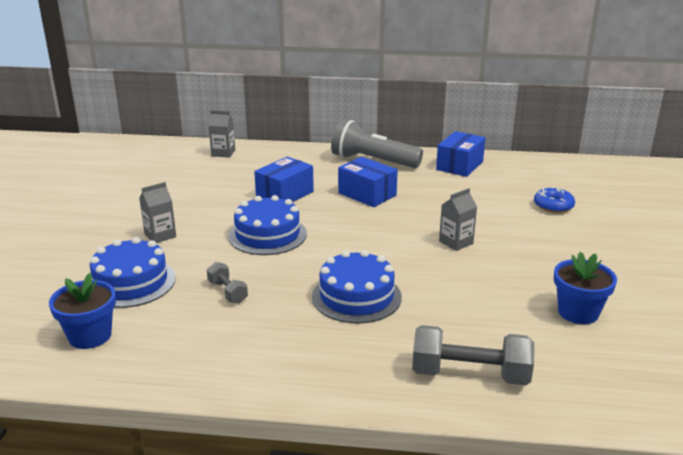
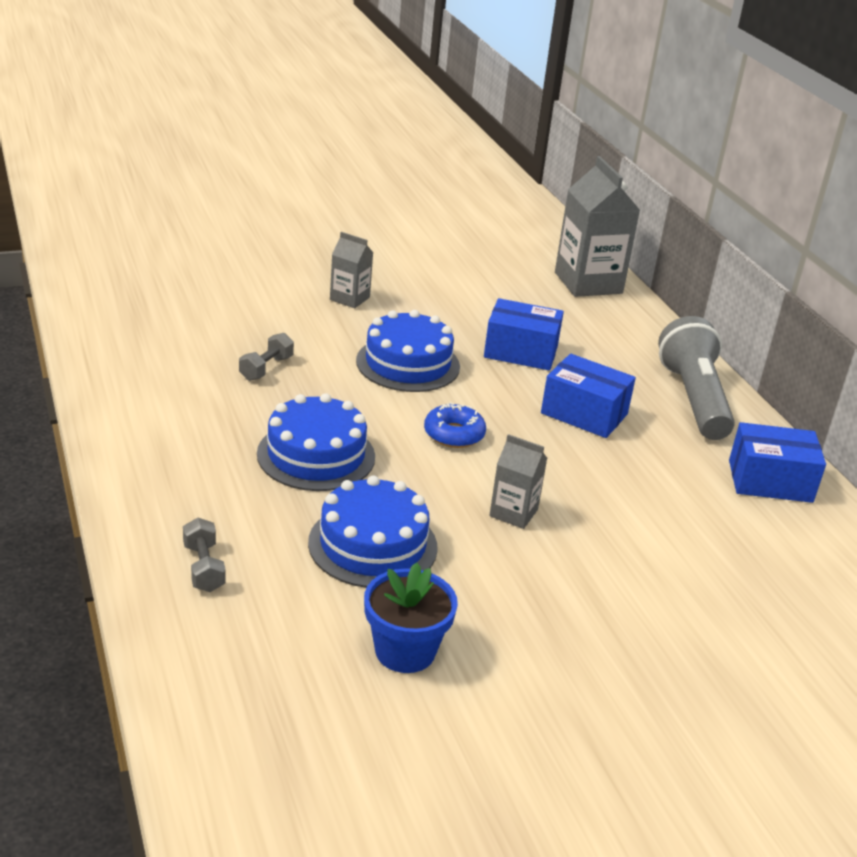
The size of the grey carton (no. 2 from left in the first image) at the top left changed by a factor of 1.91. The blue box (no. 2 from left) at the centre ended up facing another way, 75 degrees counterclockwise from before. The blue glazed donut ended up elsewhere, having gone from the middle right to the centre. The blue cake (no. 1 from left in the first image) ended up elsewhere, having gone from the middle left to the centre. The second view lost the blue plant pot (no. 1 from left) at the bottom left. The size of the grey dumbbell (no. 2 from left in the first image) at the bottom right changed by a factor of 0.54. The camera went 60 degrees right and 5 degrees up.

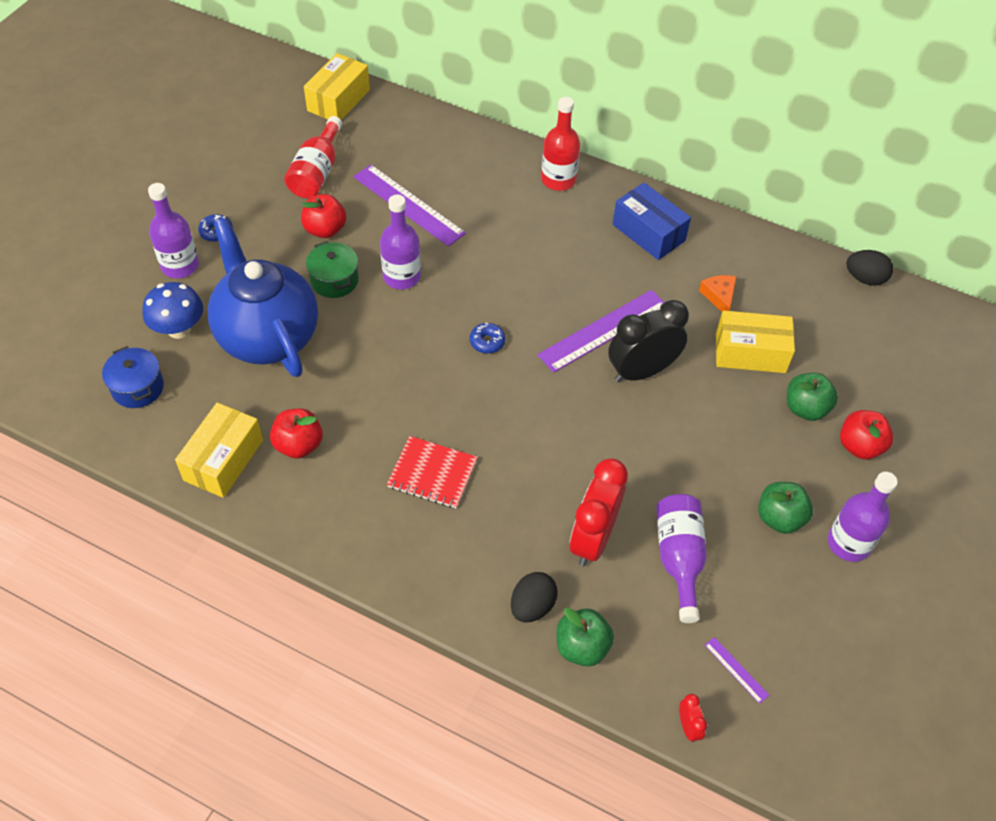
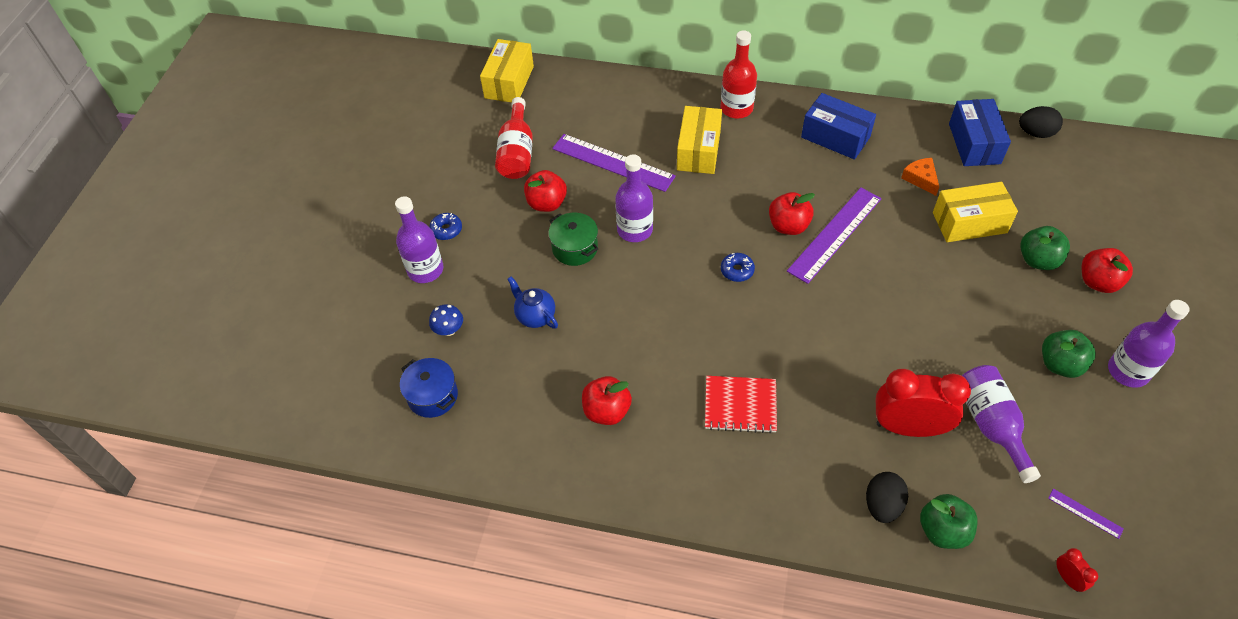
The size of the blue tea pot at the middle left changed by a factor of 0.40. The size of the blue mushroom at the middle left changed by a factor of 0.60. The second view lost the jet-black alarm clock at the centre. The bright yellow box (no. 1 from left in the first image) ended up elsewhere, having gone from the middle left to the top centre. The scarlet alarm clock (no. 1 from left) at the centre ended up facing another way, 90 degrees clockwise from before. The second view gained the blue box (no. 2 from left) at the top right. The second view gained the scarlet apple (no. 3 from left) at the centre. The camera went 10 degrees left and 0 degrees up.

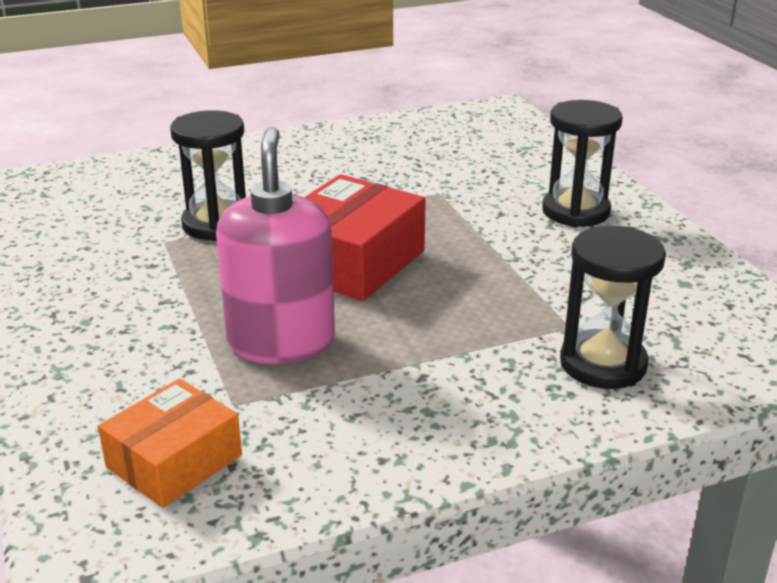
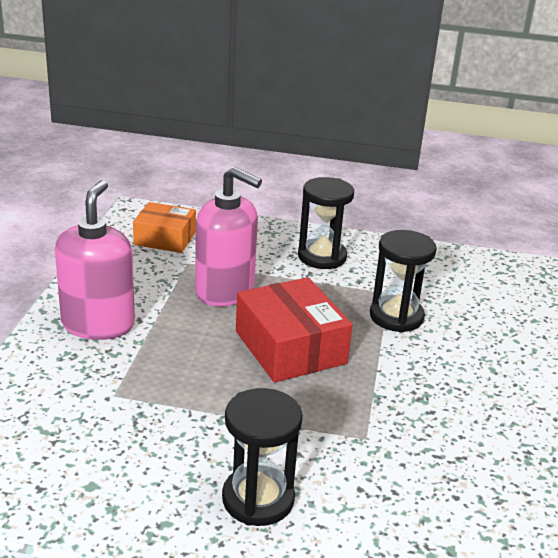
The jet-black sand timer (no. 3 from left in the first image) ended up elsewhere, having gone from the middle right to the centre. The orange-coloured box at the bottom left ended up facing another way, 60 degrees counterclockwise from before. The second view gained the rose-pink soap dispenser (no. 1 from left) at the middle left. The camera went 120 degrees right and 0 degrees up.

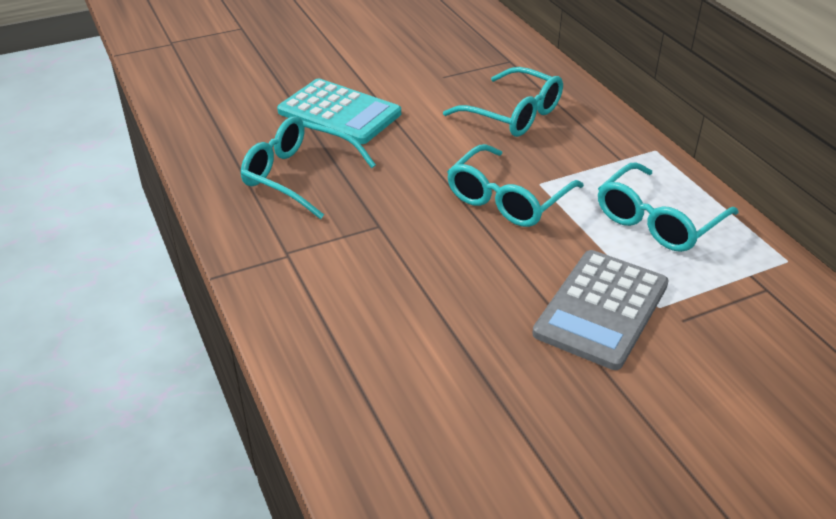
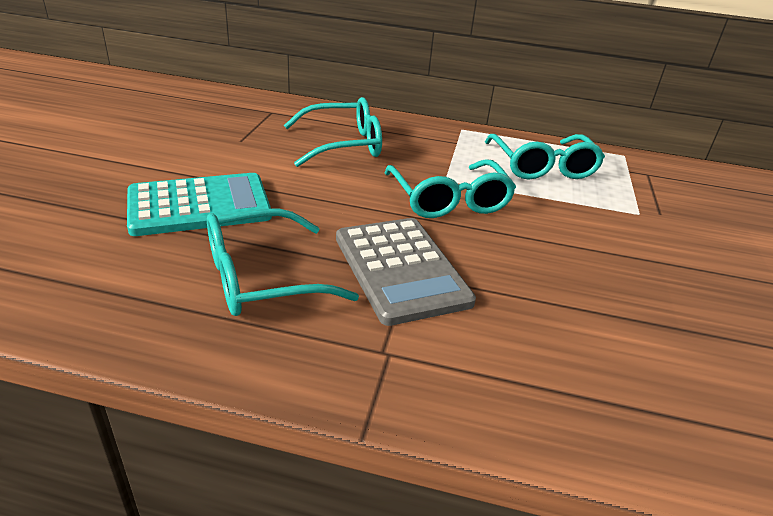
The grey calculator ended up elsewhere, having gone from the middle right to the centre. The camera went 55 degrees left and 5 degrees down.

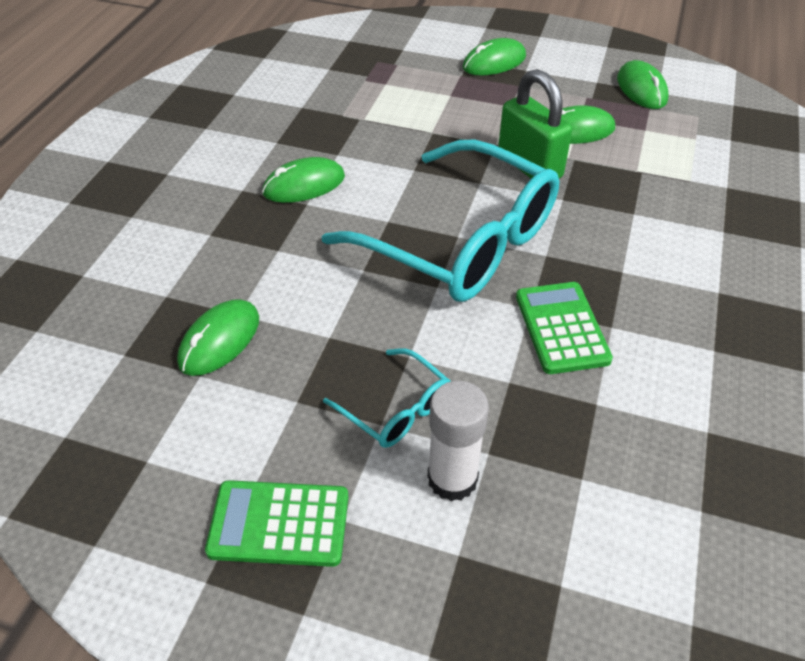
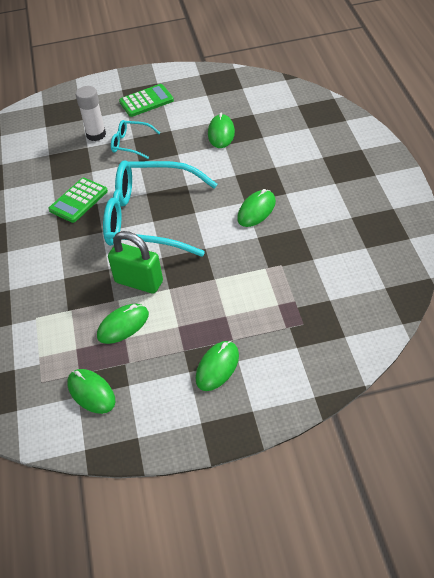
The leaf-green calculator (no. 2 from left in the first image) at the middle right ended up facing another way, 75 degrees clockwise from before. The camera went 155 degrees right and 0 degrees up.

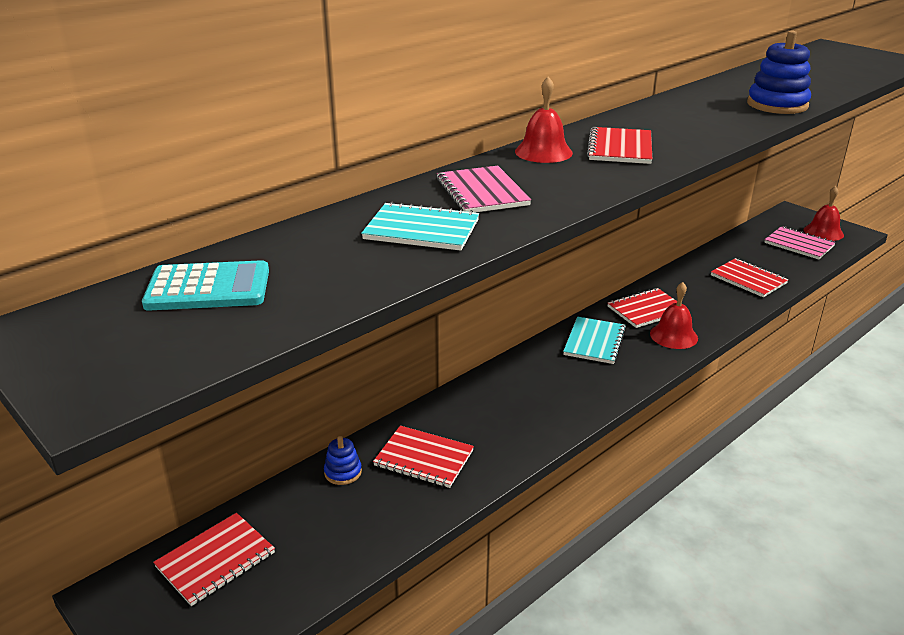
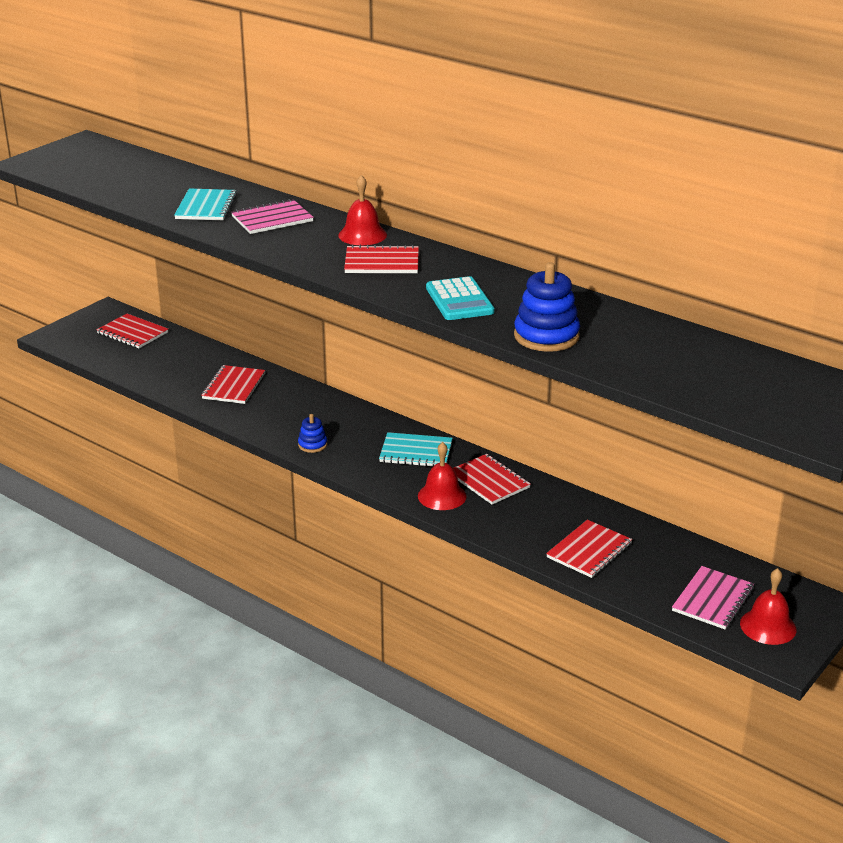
The teal calculator ended up elsewhere, having gone from the middle left to the centre. The blue ring stacker (no. 1 from left) ended up elsewhere, having gone from the bottom centre to the centre. The camera went 80 degrees right and 0 degrees up.

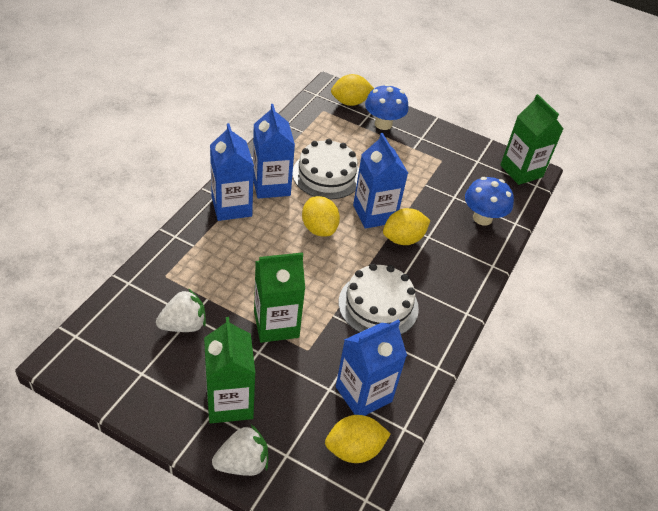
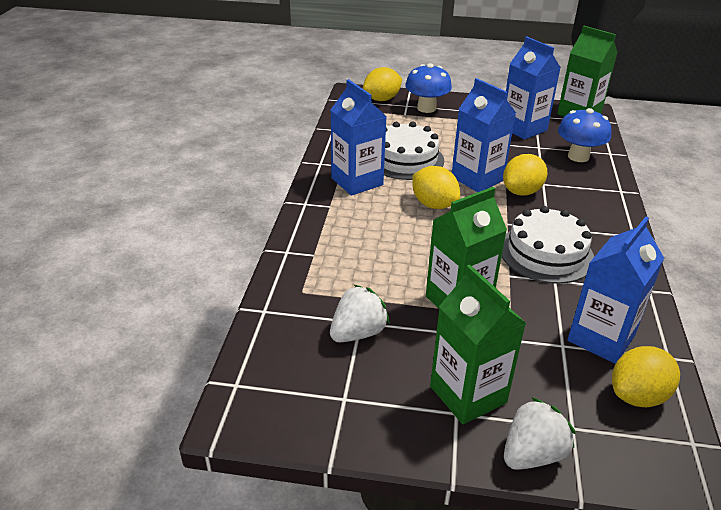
The blue carton (no. 1 from left in the first image) ended up elsewhere, having gone from the centre to the top right. The camera went 15 degrees left and 10 degrees down.

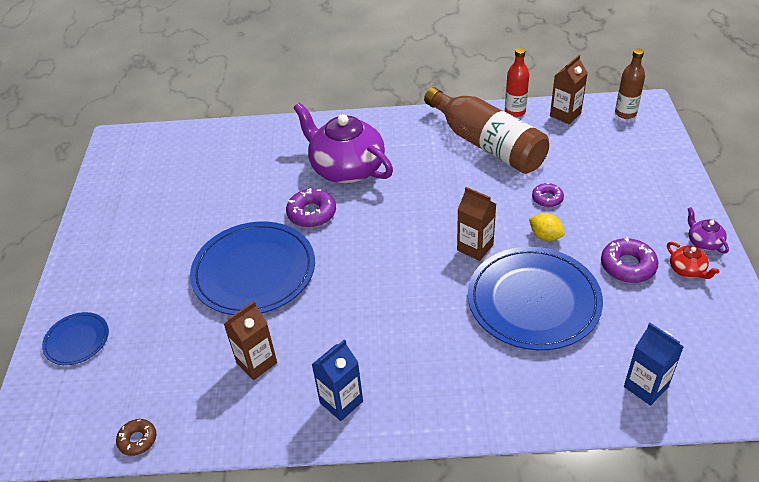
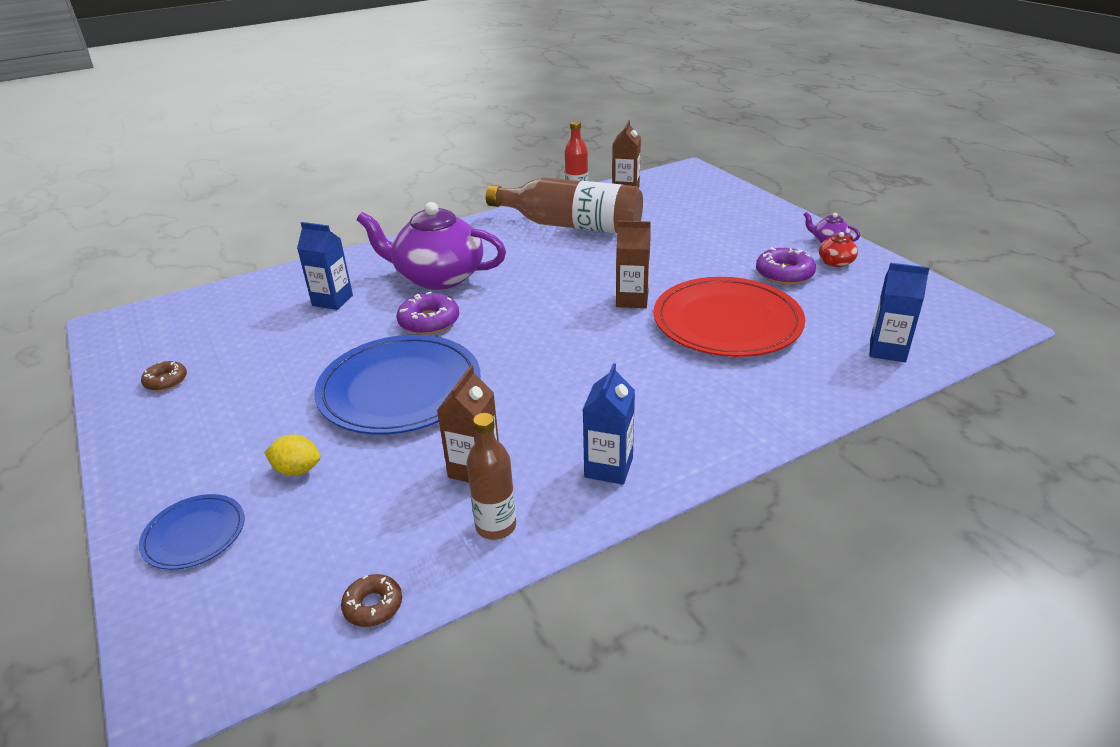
The russet drink bottle (no. 2 from left in the first image) ended up elsewhere, having gone from the top right to the centre. The second view lost the purple glazed donut (no. 2 from left) at the middle right. The bright yellow lemon ended up elsewhere, having gone from the middle right to the middle left. The scarlet tea pot at the middle right ended up facing another way, 105 degrees clockwise from before. What was the blue flat dish (no. 3 from left) at the middle right turned into the scarlet flat dish at the centre. The second view gained the blue carton (no. 1 from left) at the middle left. The second view gained the russet glazed donut (no. 1 from left) at the middle left. The camera went 30 degrees left and 10 degrees down.

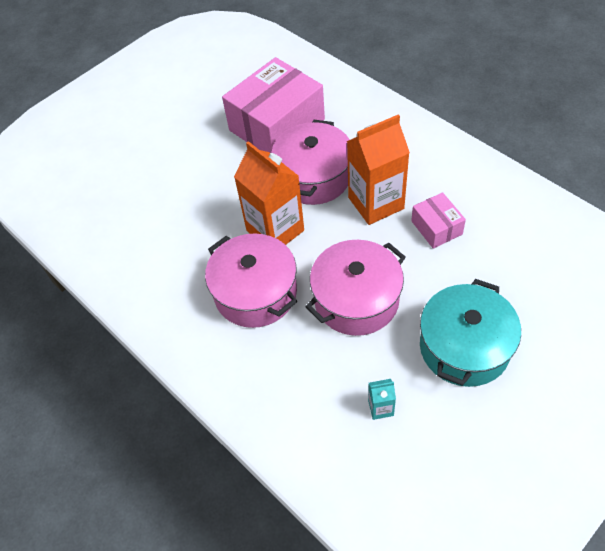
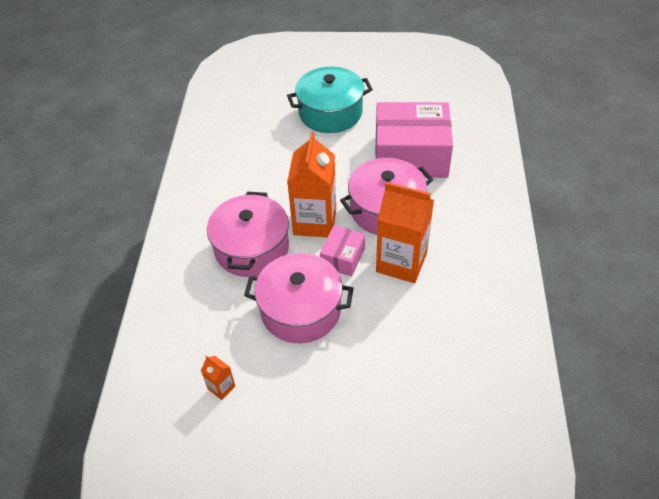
The rose-pink box (no. 2 from left in the first image) ended up elsewhere, having gone from the middle right to the centre. The teal cooking pot ended up elsewhere, having gone from the middle right to the top centre. What was the teal carton at the bottom centre turned into the orange-coloured carton (no. 1 from left) at the bottom left. The camera went 45 degrees right and 5 degrees down.

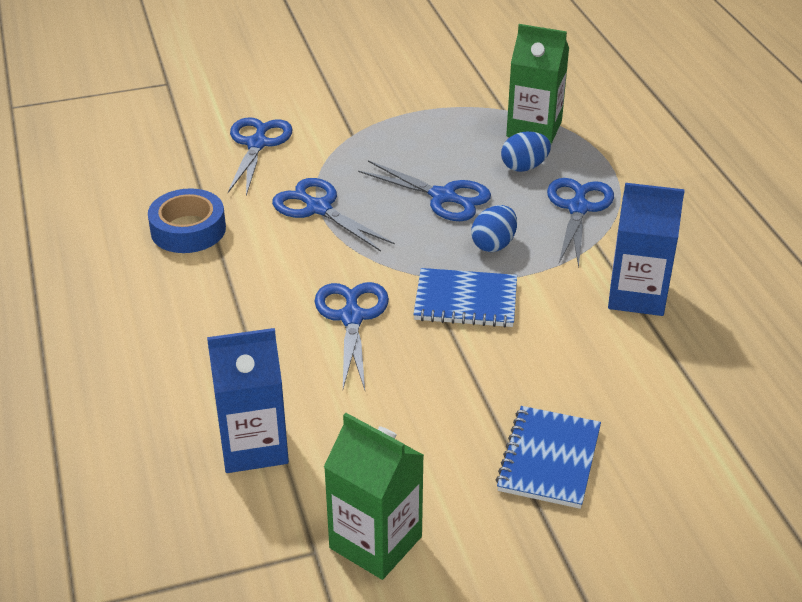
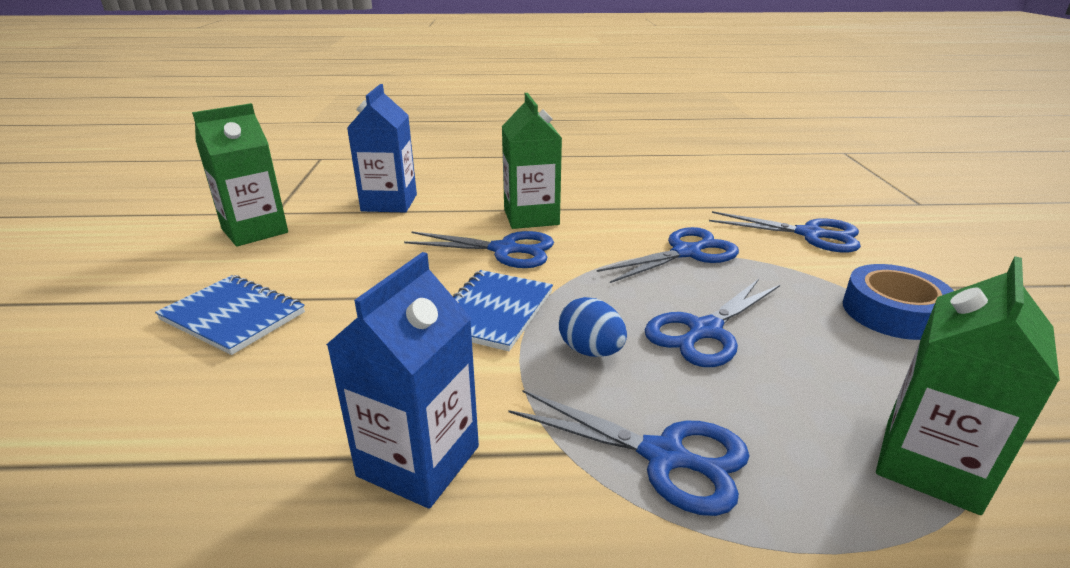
The second view lost the blue toy egg (no. 2 from left) at the top centre. The blue tape ended up elsewhere, having gone from the middle left to the middle right. The second view gained the leaf-green carton (no. 2 from left) at the top centre. The camera went 105 degrees right and 10 degrees down.

